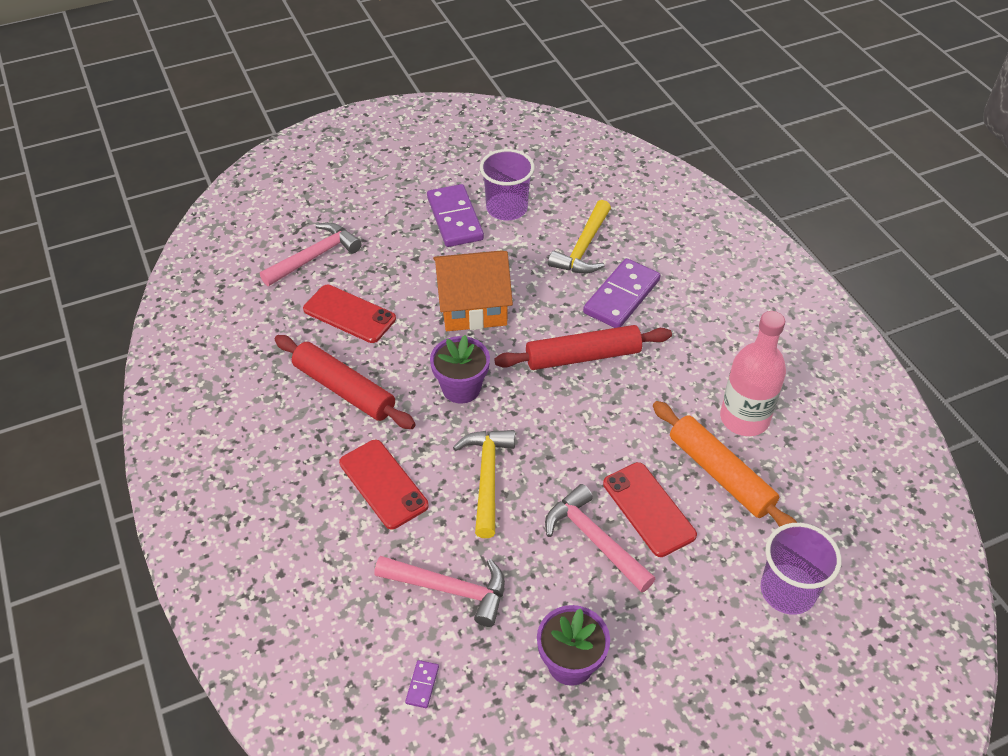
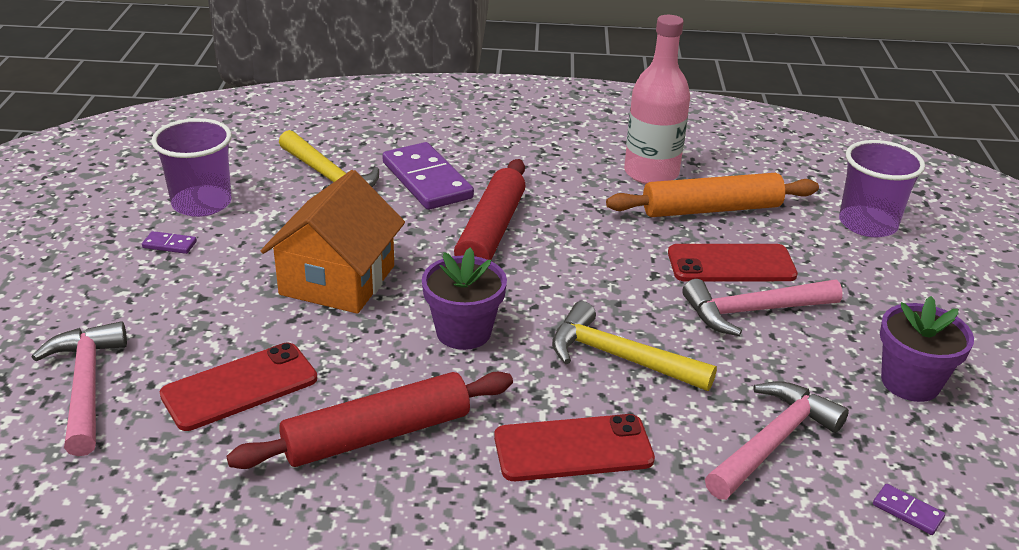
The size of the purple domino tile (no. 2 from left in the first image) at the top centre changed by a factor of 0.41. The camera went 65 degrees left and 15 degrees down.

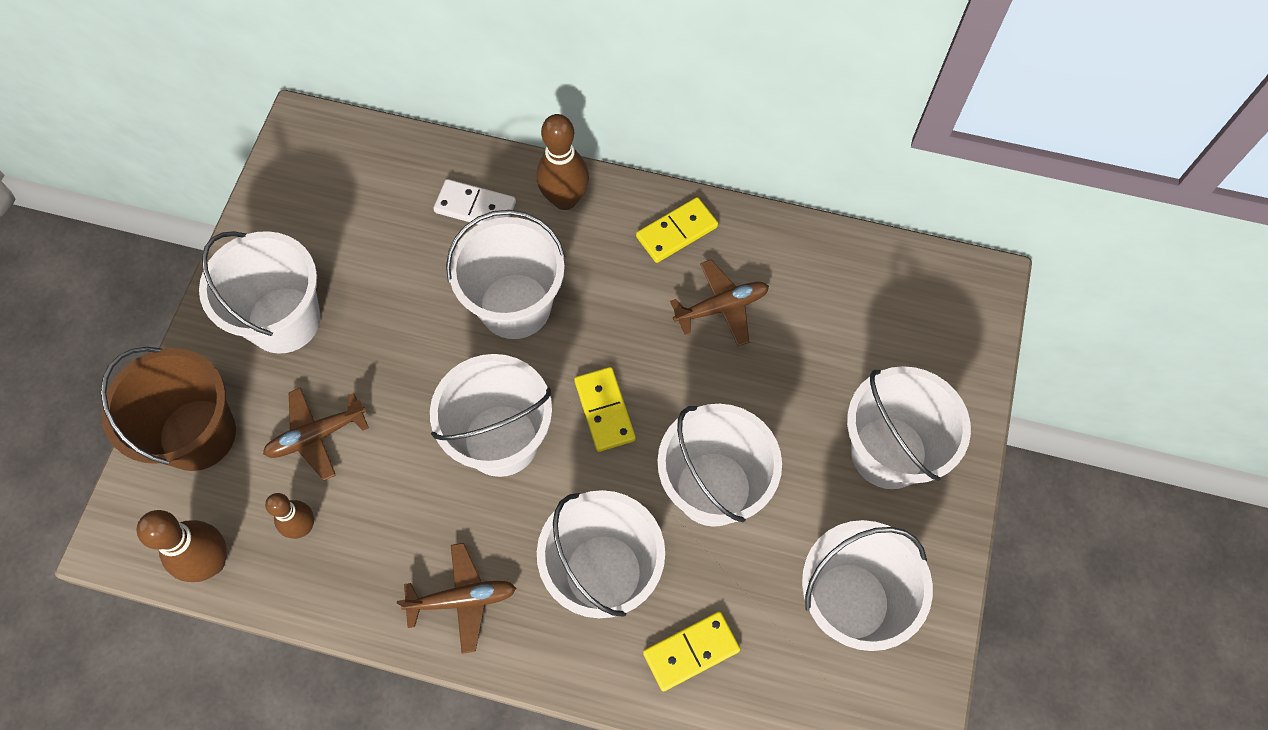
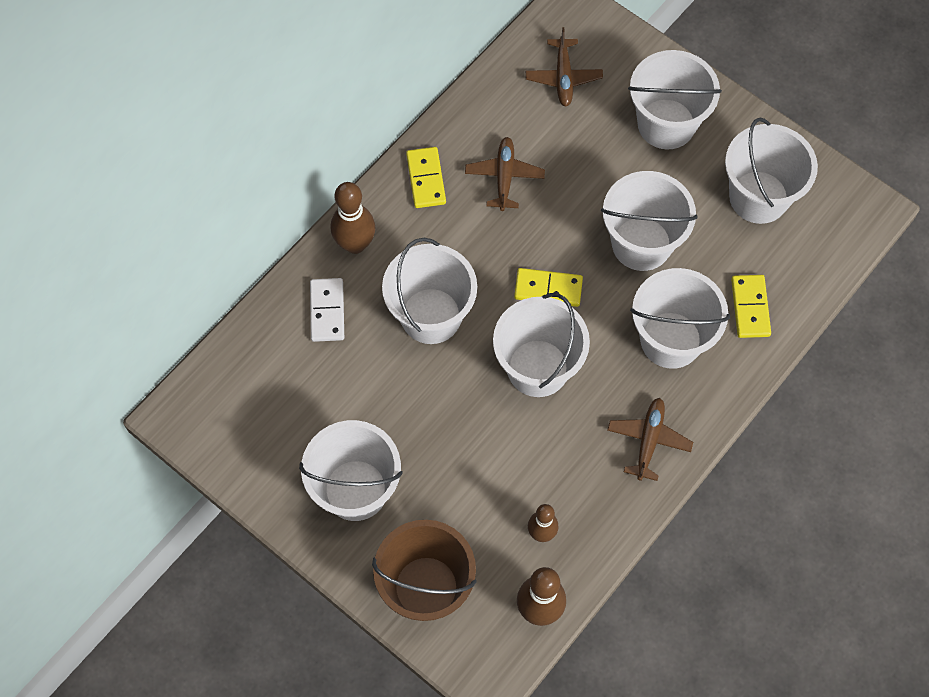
The snow-white domino tile at the top centre ended up facing another way, 45 degrees counterclockwise from before. The russet aeroplane (no. 1 from left in the first image) ended up elsewhere, having gone from the middle left to the top centre. The camera went 65 degrees left and 0 degrees up.

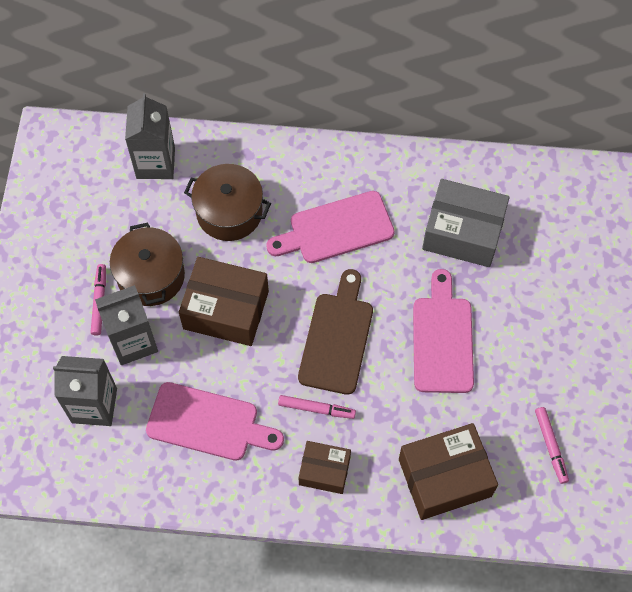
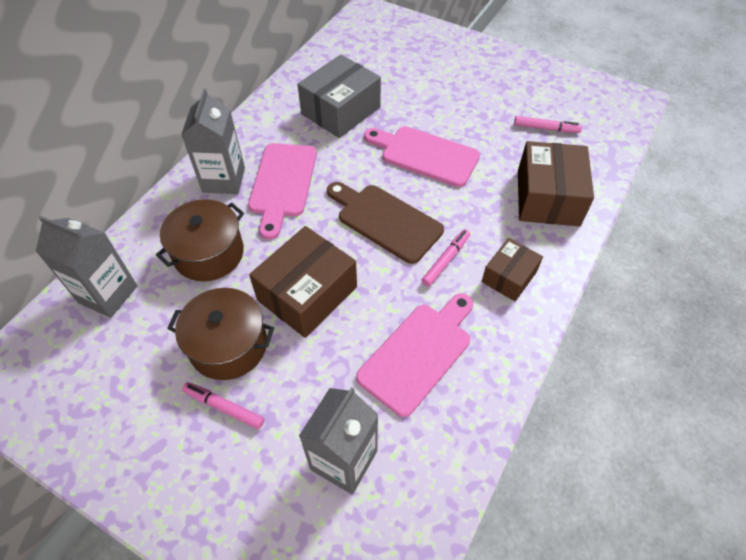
The grey carton (no. 2 from left) ended up elsewhere, having gone from the middle left to the top left. The camera went 65 degrees left and 10 degrees down.

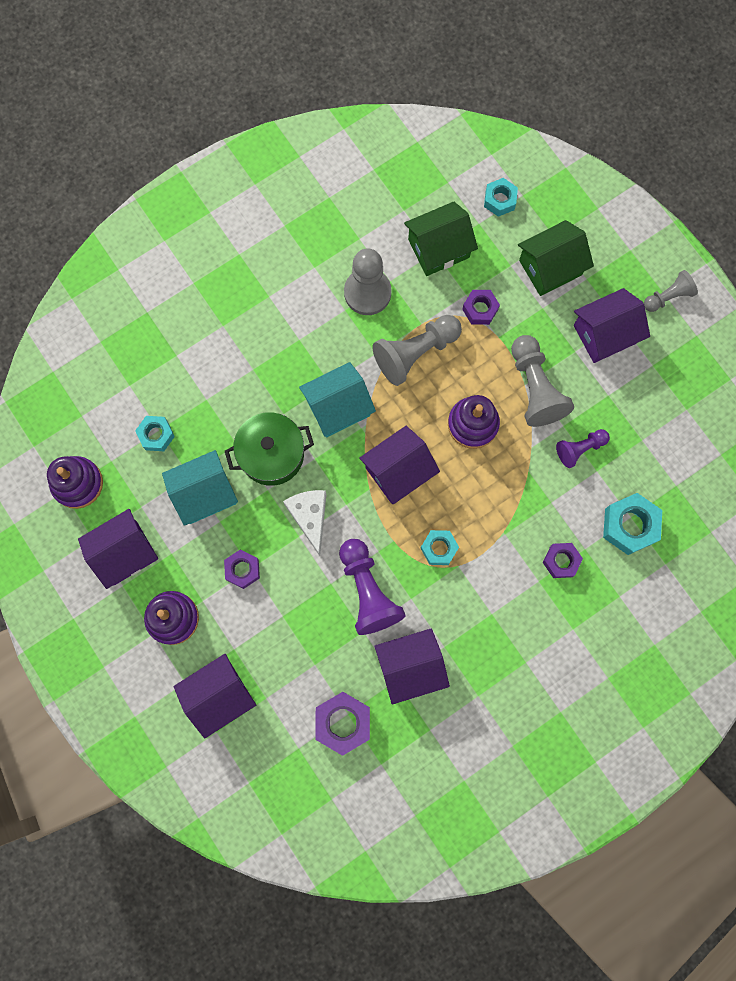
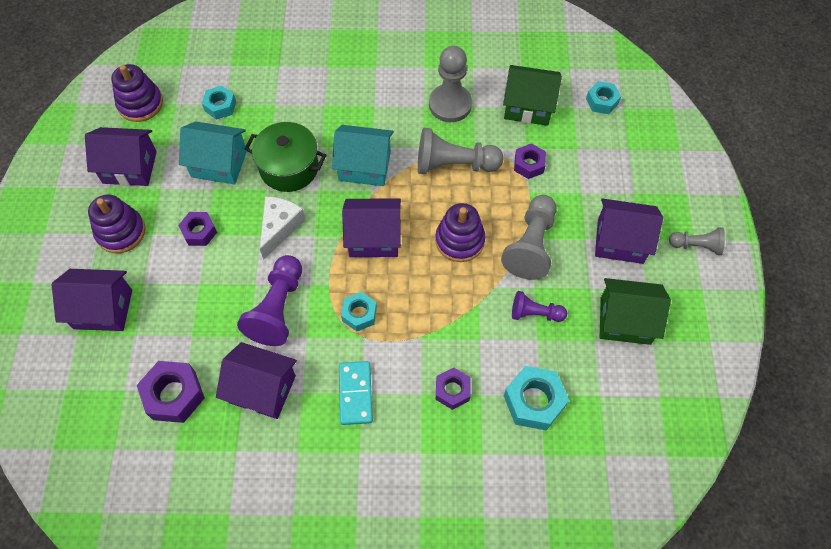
The leaf-green cottage (no. 2 from left) ended up elsewhere, having gone from the top right to the middle right. The second view gained the teal domino tile at the bottom centre. The camera went 35 degrees right and 15 degrees down.

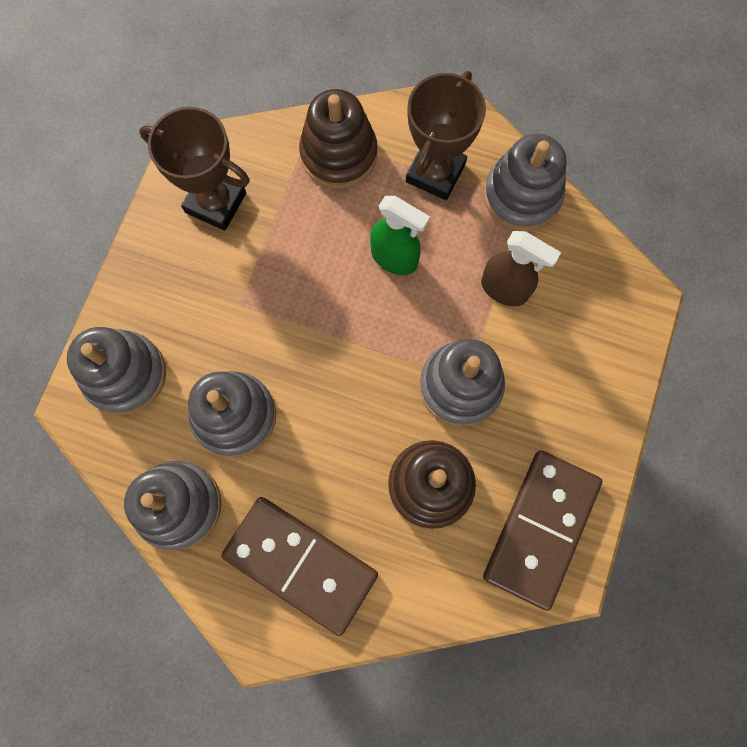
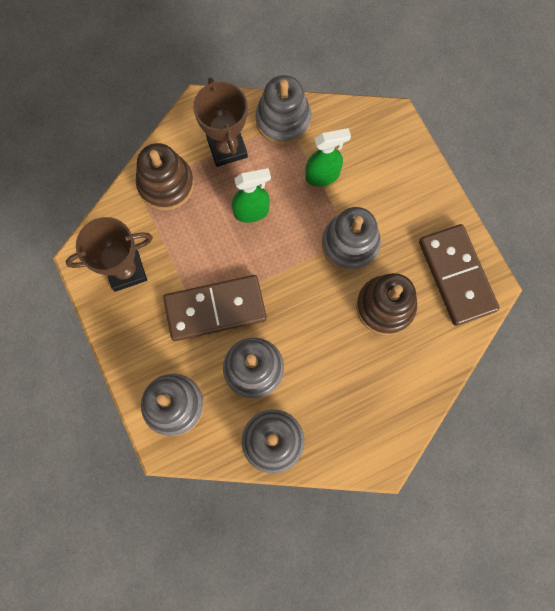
What was the russet spray cleaner at the middle right turned into the leaf-green spray cleaner (no. 2 from left) at the top centre. The russet domino tile (no. 1 from left) ended up elsewhere, having gone from the bottom centre to the centre. The camera went 45 degrees left and 0 degrees up.

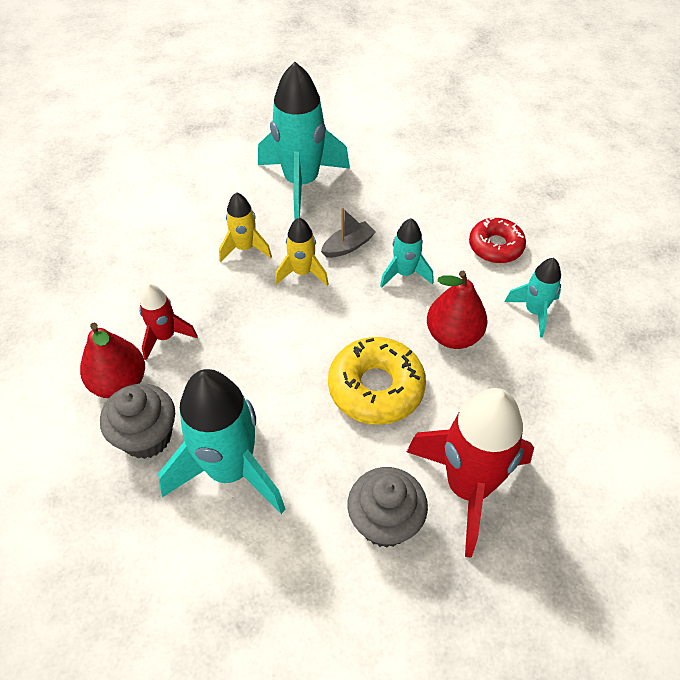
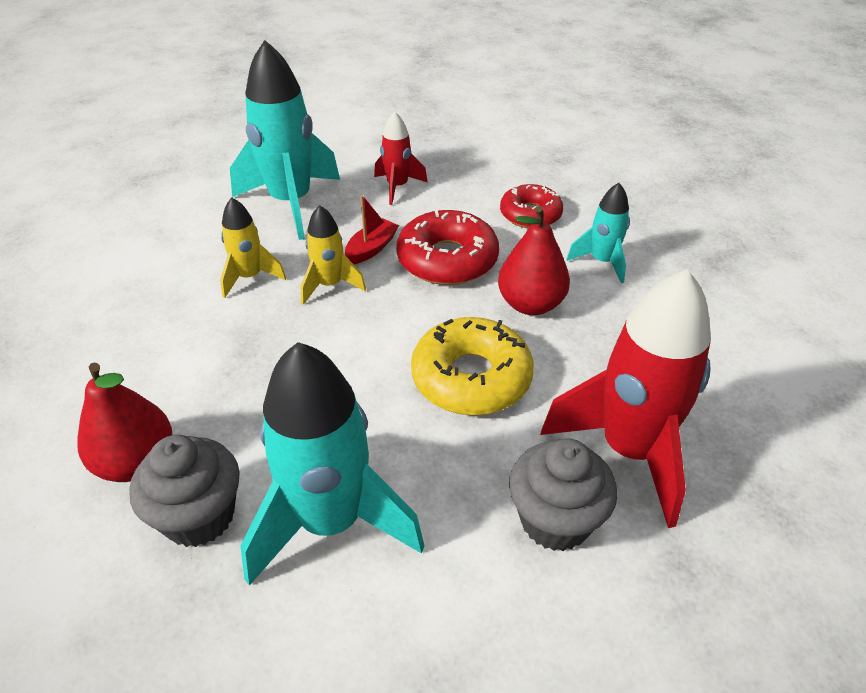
What was the grey sailboat at the centre turned into the scarlet sailboat at the top centre. Where the teal rocket (no. 3 from left) stood at the centre, the scarlet glazed donut (no. 1 from left) came to stand at the centre. The scarlet rocket (no. 1 from left) ended up elsewhere, having gone from the middle left to the top centre. The camera went 20 degrees left and 10 degrees down.

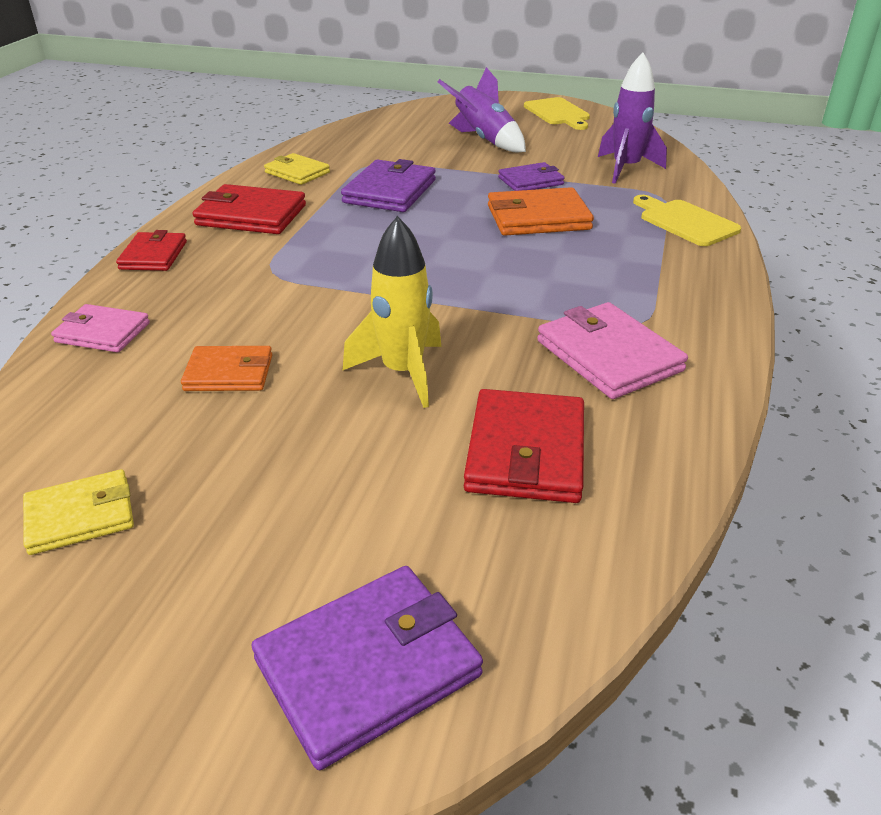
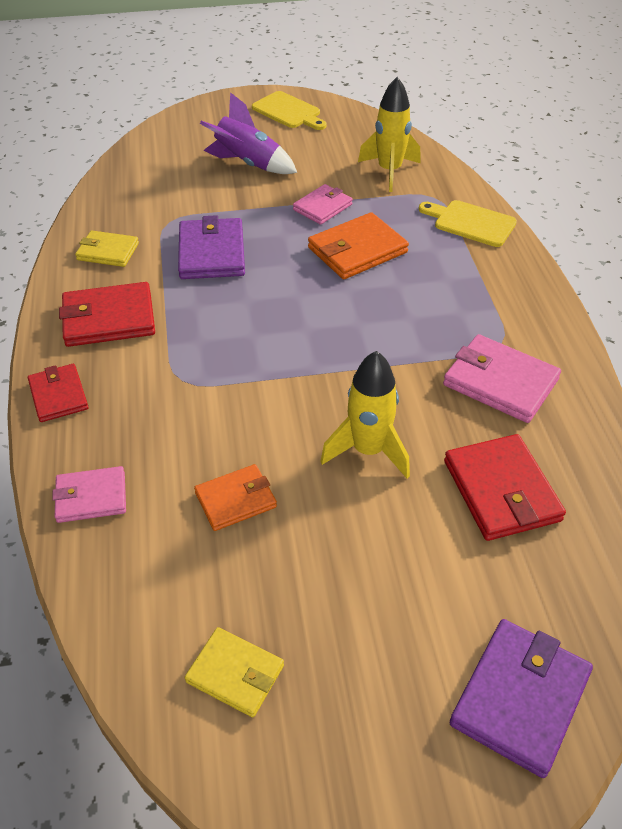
What was the purple rocket (no. 2 from left) at the top right turned into the bright yellow rocket (no. 2 from left) at the top centre. What was the purple card wallet (no. 3 from left) at the top centre turned into the rose-pink card wallet (no. 2 from left) at the top centre. The bright yellow card wallet (no. 1 from left in the first image) at the middle left ended up facing another way, 75 degrees clockwise from before. The camera went 25 degrees left and 10 degrees up.

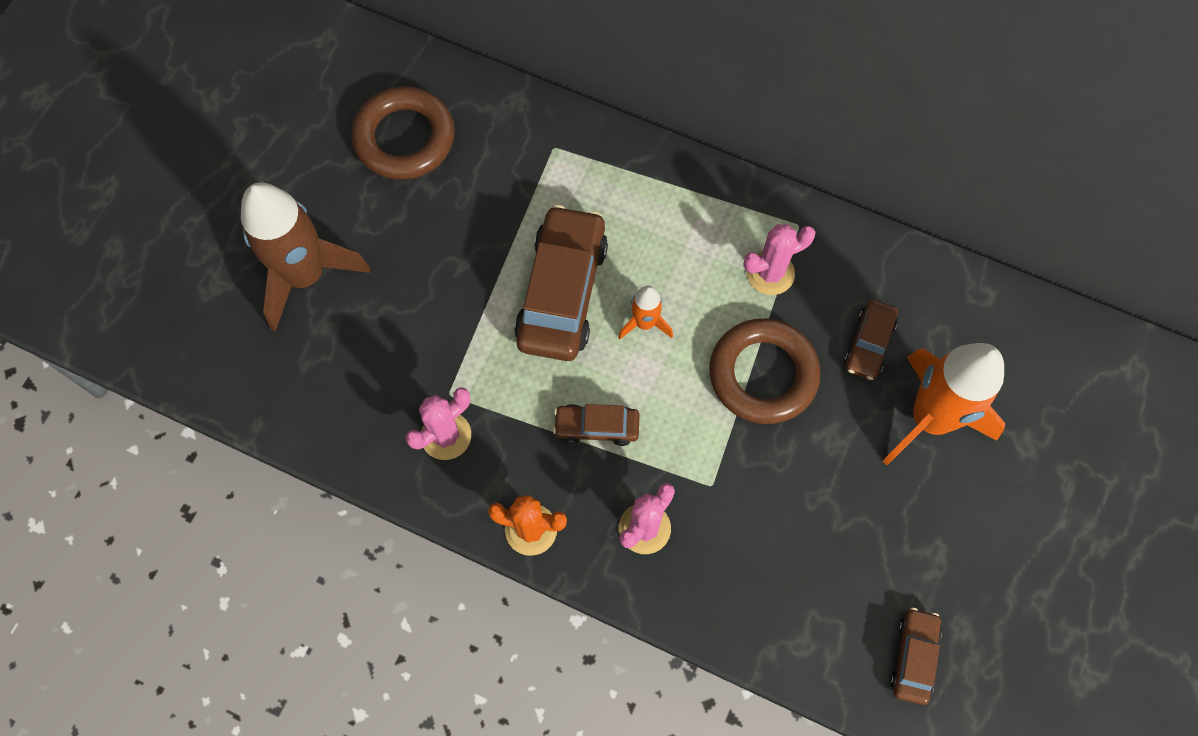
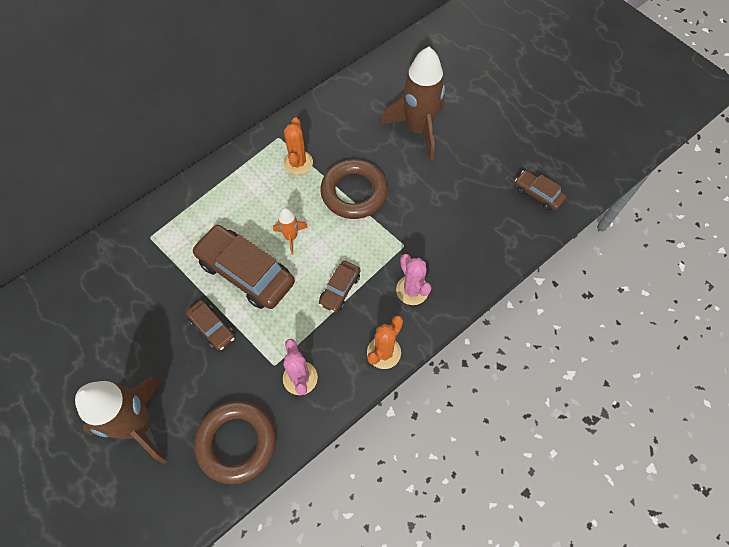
The russet torus (no. 1 from left) ended up elsewhere, having gone from the top centre to the bottom left. What was the rose-pink cactus (no. 3 from left) at the centre turned into the orange-coloured cactus (no. 1 from left) at the top centre. The russet car (no. 3 from left in the first image) ended up elsewhere, having gone from the middle right to the middle left. What was the orange-coloured rocket (no. 2 from left) at the middle right turned into the russet rocket (no. 2 from left) at the top centre. The camera went 65 degrees left and 5 degrees down.

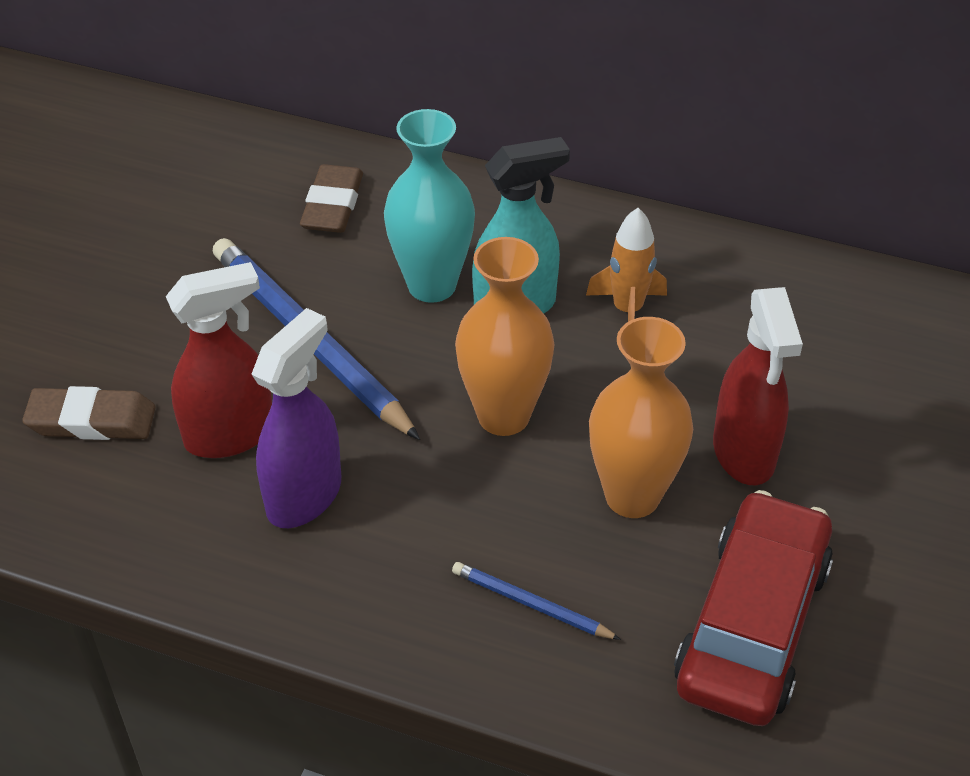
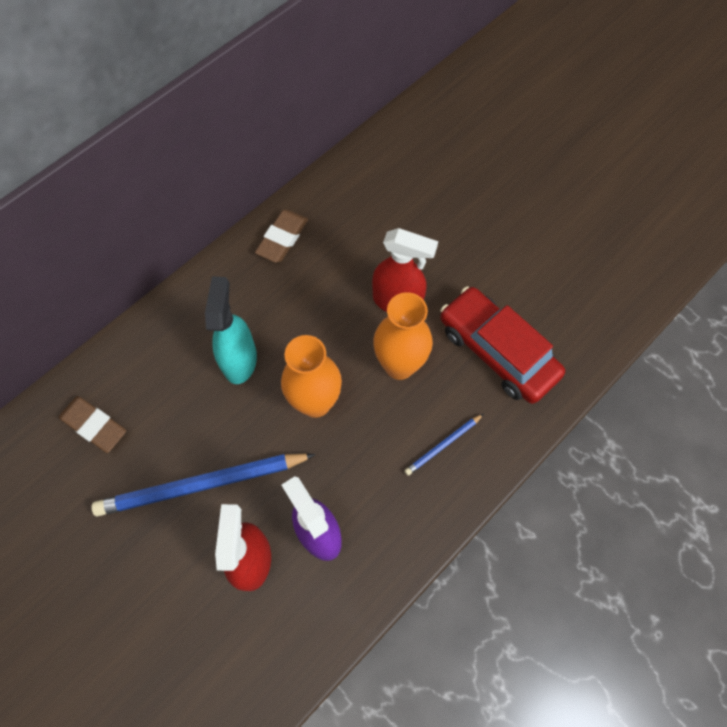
The second view lost the teal flower vase at the top centre. The second view lost the orange-coloured rocket at the centre. The russet gum eraser (no. 1 from left in the first image) ended up elsewhere, having gone from the middle left to the top centre. The camera went 65 degrees left and 20 degrees up.

